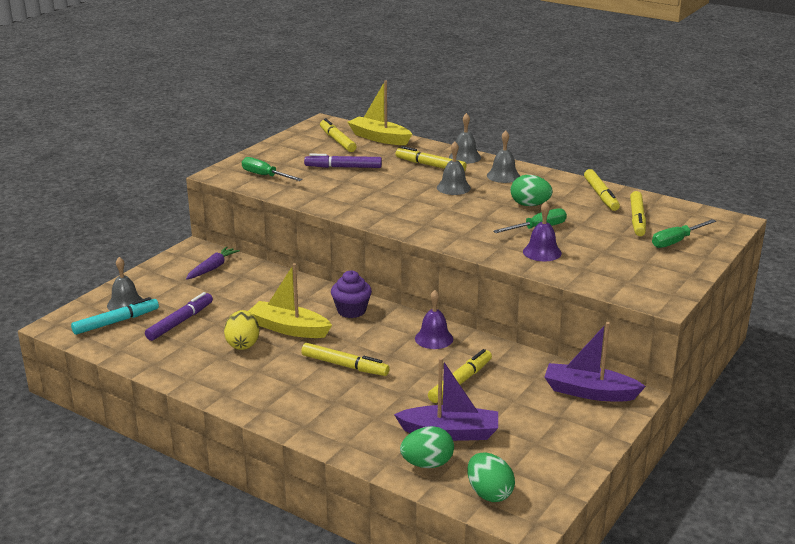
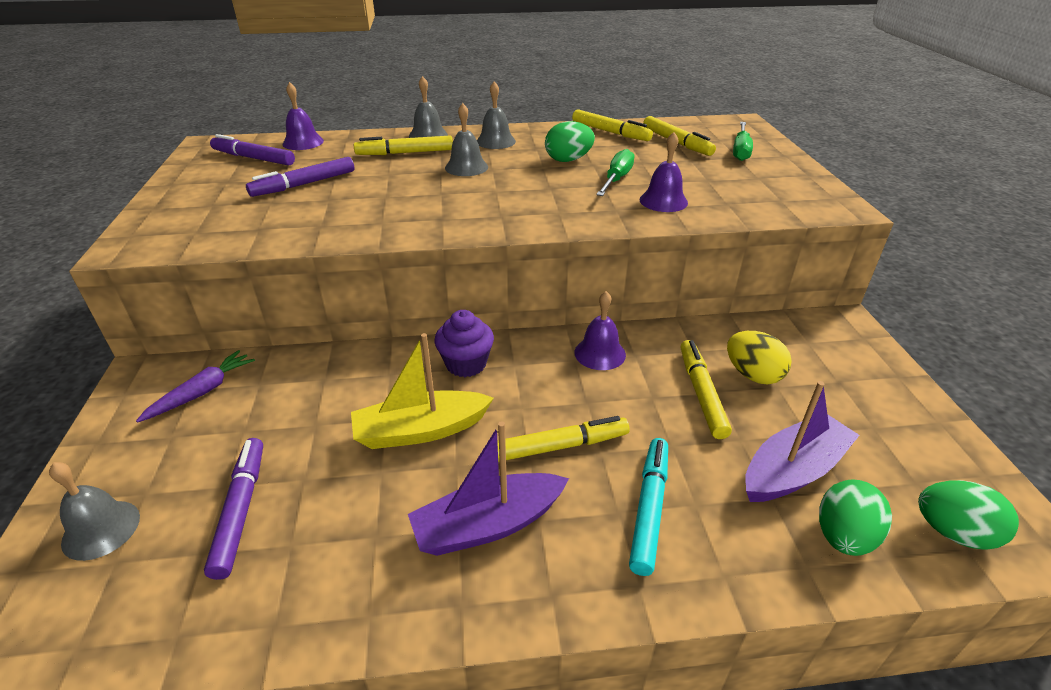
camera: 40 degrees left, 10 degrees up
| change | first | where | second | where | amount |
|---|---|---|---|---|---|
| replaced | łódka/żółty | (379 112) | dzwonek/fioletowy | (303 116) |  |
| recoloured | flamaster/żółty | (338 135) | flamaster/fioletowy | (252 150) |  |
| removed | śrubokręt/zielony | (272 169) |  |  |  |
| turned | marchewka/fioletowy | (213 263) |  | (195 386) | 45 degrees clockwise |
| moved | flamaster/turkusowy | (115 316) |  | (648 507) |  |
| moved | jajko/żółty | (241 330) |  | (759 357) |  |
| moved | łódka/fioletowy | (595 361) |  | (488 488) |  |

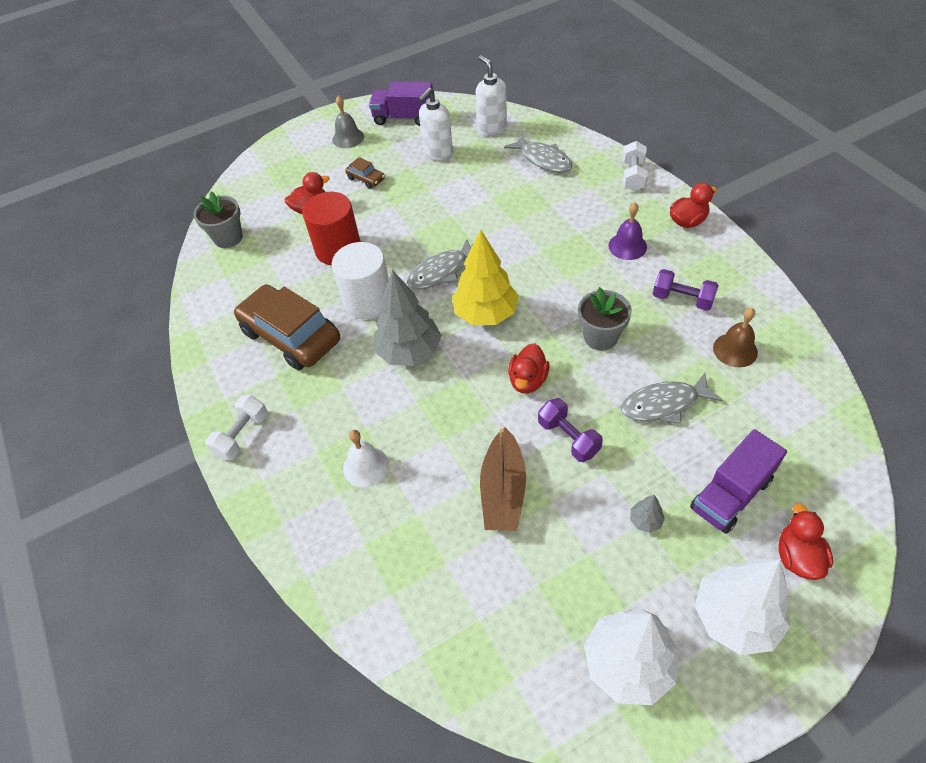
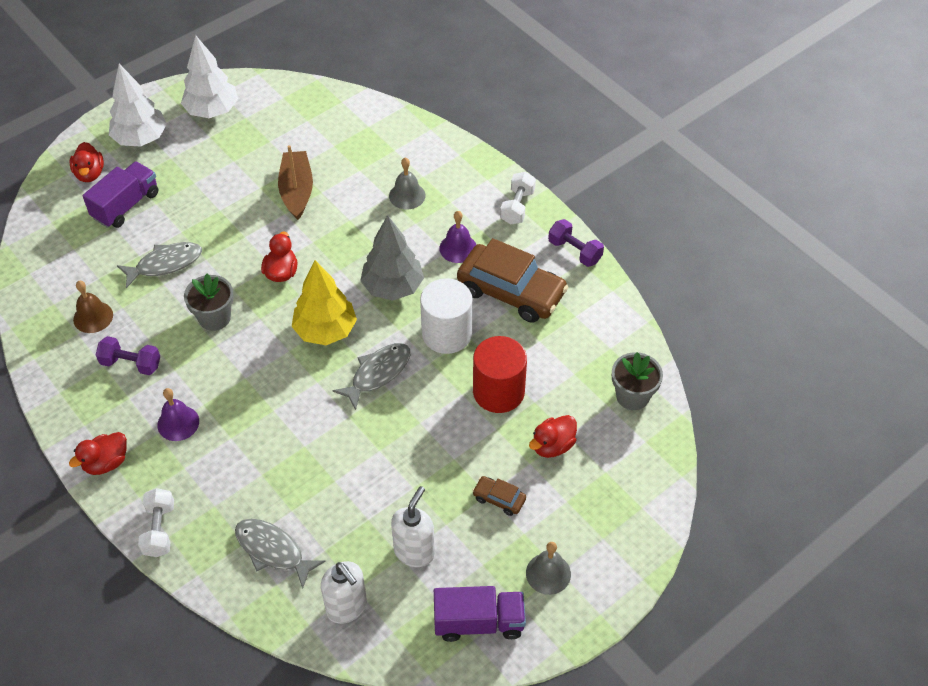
camera: 165 degrees right, 0 degrees up
| change | first | where | second | where | amount |
|---|---|---|---|---|---|
| moved | hantel/fioletowy | (570 430) |  | (576 243) |  |
| recoloured | dzwonek/biały | (366 459) | dzwonek/szary | (407 184) |  |
| removed | drzewko/szary | (647 514) |  |  |  |
| added |  |  | dzwonek/fioletowy | (457 237) |  |

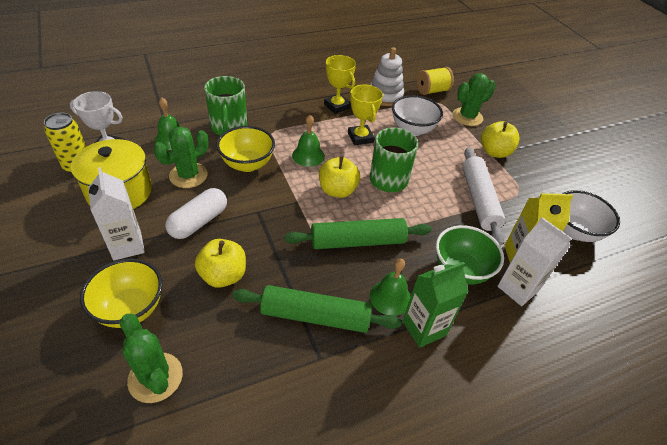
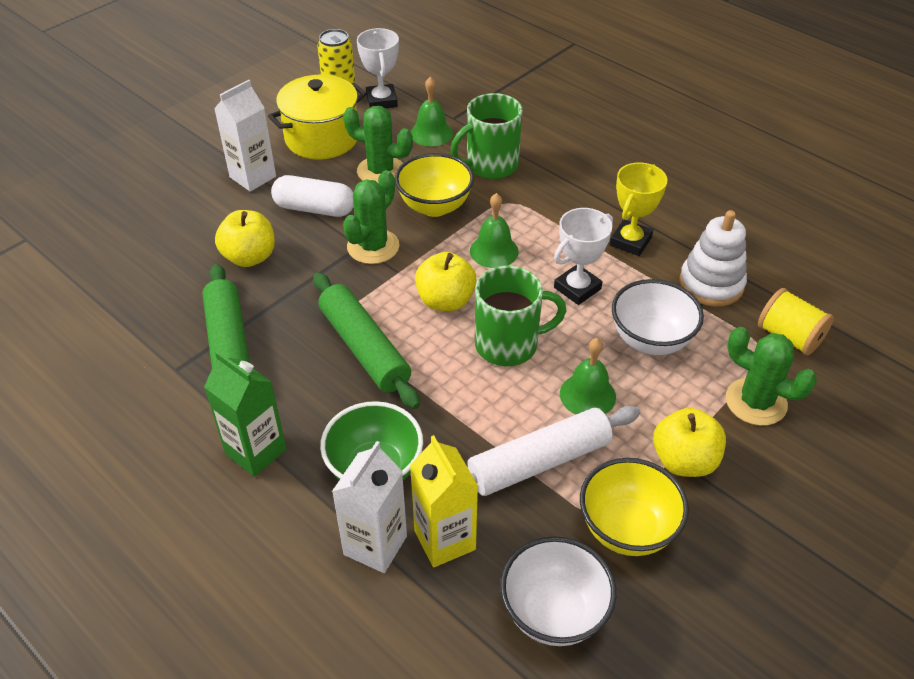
camera: 70 degrees right, 0 degrees up
| change | first | where | second | where | amount |
|---|---|---|---|---|---|
| recoloured | puchar/żółty | (365 115) | puchar/biały | (583 256) |  |
| moved | miska/żółty | (121 293) |  | (634 507) |  |
| moved | dzwonek/zielony | (390 287) |  | (588 376) |  |
| moved | kaktus/zielony | (151 358) |  | (371 217) |  |

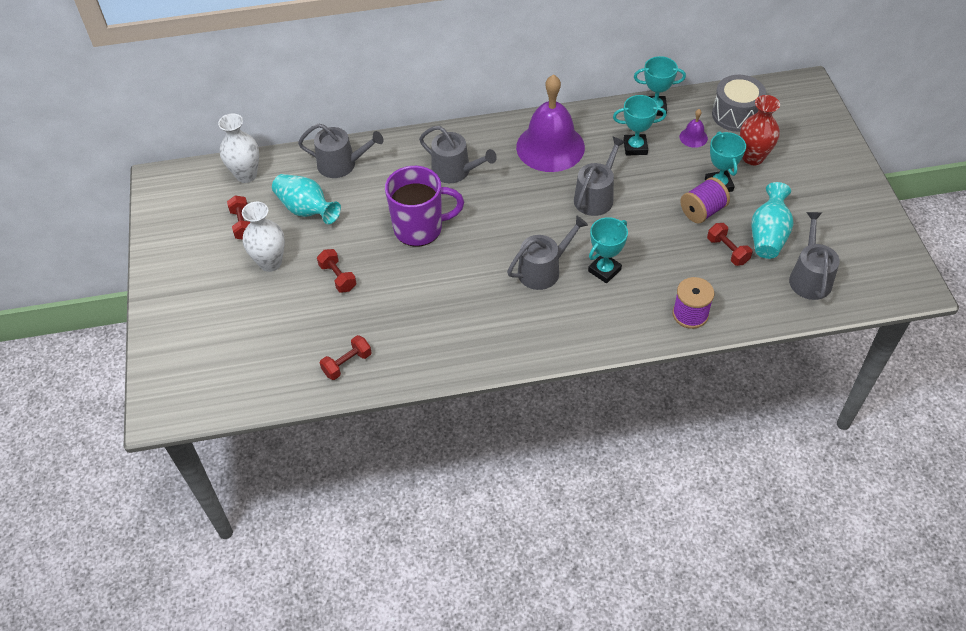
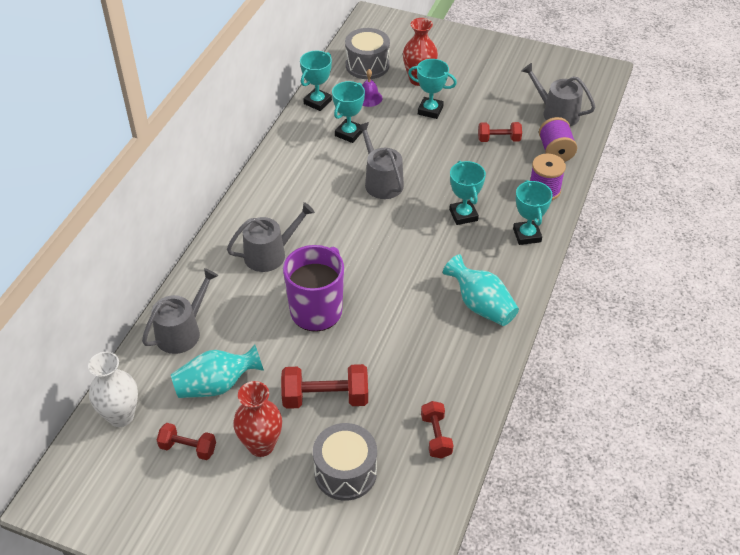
camera: 60 degrees left, 5 degrees down
| change | first | where | second | where | amount |
|---|---|---|---|---|---|
| removed | dzwonek/fioletowy | (550 123) |  |  |  |
| moved | szpulka/fioletowy | (705 200) |  | (558 139) |  |
| moved | wazon/turkusowy | (772 220) |  | (481 290) |  |
| recoloured | wazon/biały | (263 237) | wazon/czerwony | (257 419) |  |
| removed | konewka/szary | (547 253) |  |  |  |
| resized | hantel/czerwony | (337 271) |  | (324 386) | x1.62 |
| added |  |  | puchar/turkusowy | (533 212) |  |
| added |  |  | bęben/szary | (345 462) |  |

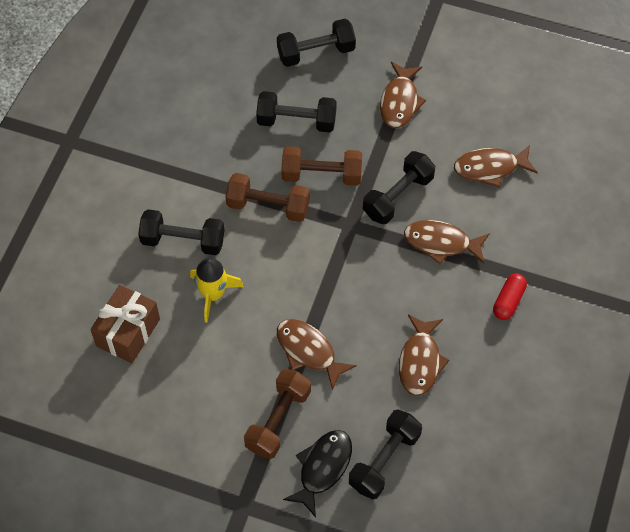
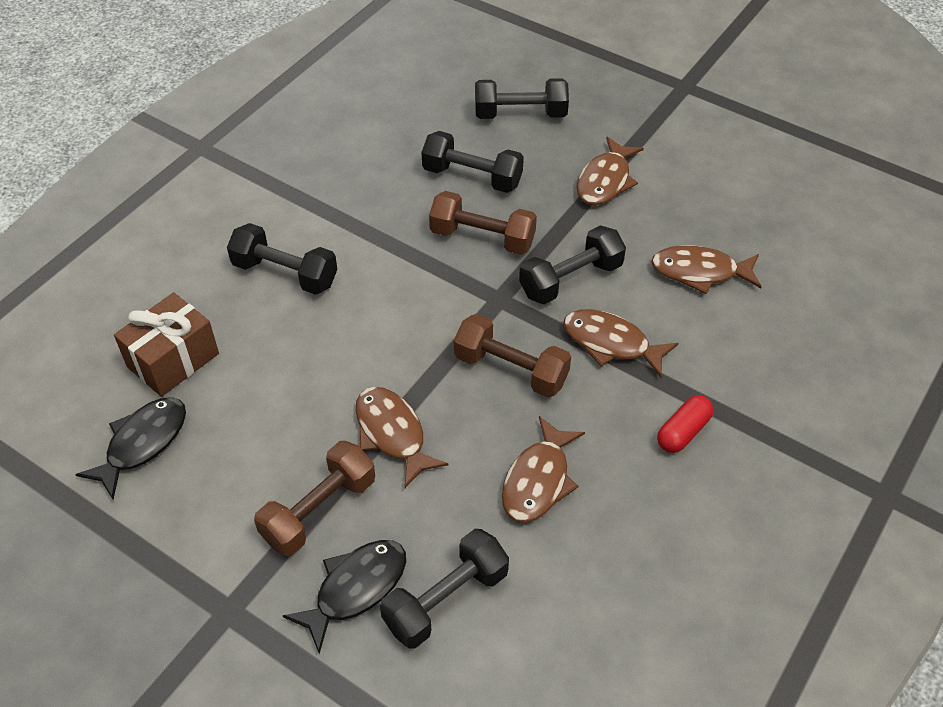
camera: 15 degrees right, 10 degrees down
| change | first | where | second | where | amount |
|---|---|---|---|---|---|
| moved | hantel/brązowy | (267 197) |  | (512 356) |  |
| removed | rakieta/żółty | (217 290) |  |  |  |
| added |  |  | ryba/czarny | (130 448) |  |

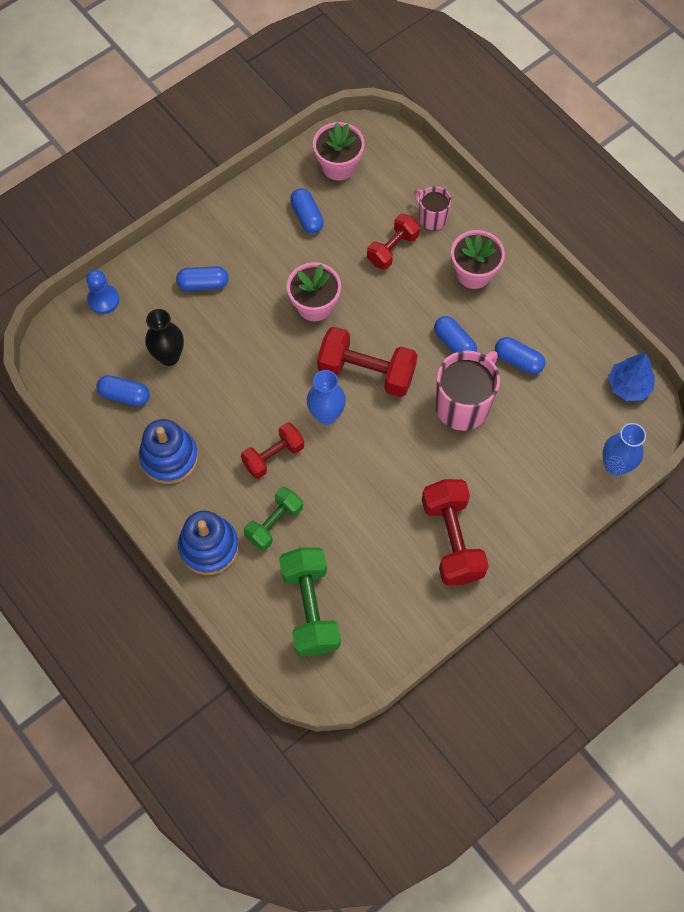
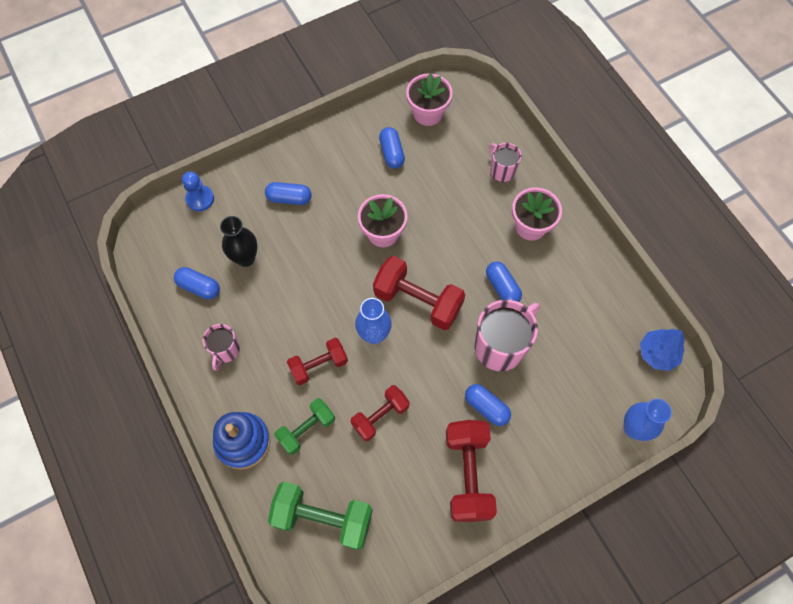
camera: 10 degrees right, 0 degrees up
| change | first | where | second | where | amount |
|---|---|---|---|---|---|
| moved | hantel/czerwony | (393 242) |  | (380 413) |  |
| moved | kapsułka/niebieski | (520 355) |  | (488 405) |  |
| replaced | zabawka nakładanka/niebieski | (168 451) | kubek/różowy | (221 347) |  |
| turned | hantel/zielony | (310 601) |  | (320 516) | 75 degrees counterclockwise |

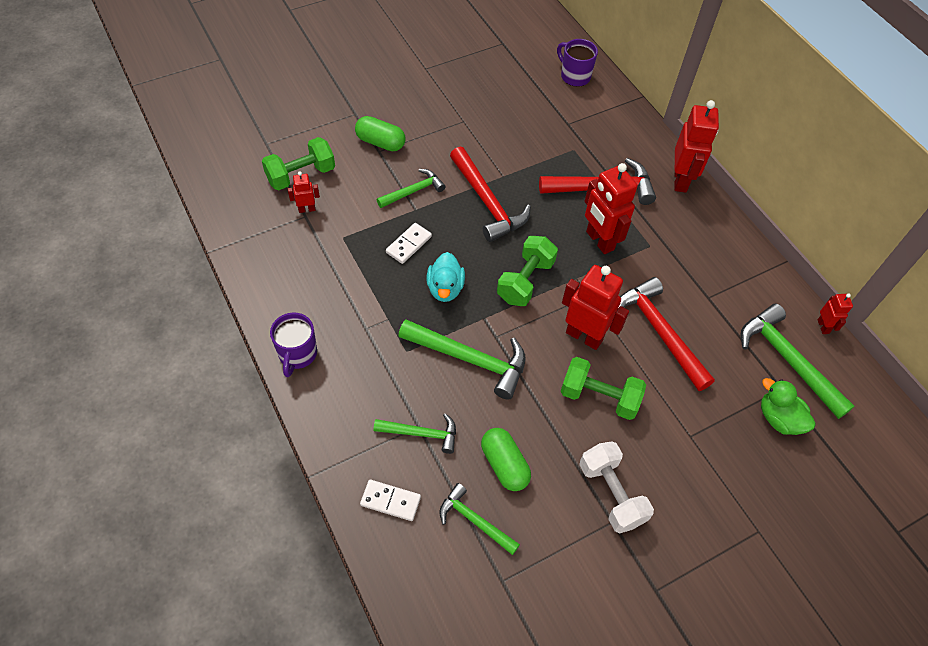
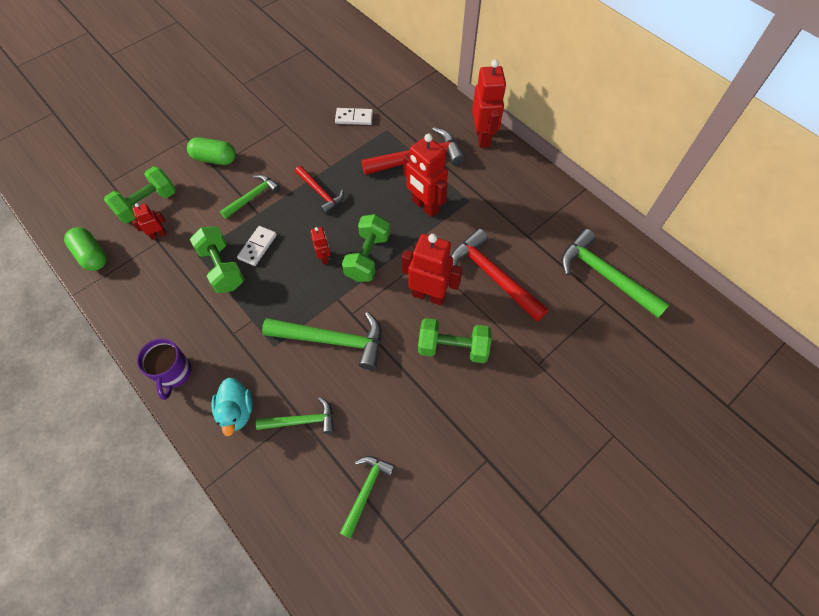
camera: 10 degrees left, 5 degrees up
| change | first | where | second | where | amount |
|---|---|---|---|---|---|
| removed | kubek/fioletowy | (577 63) |  |  |  |
| resized | młotek/czerwony | (490 194) |  | (319 190) | x0.60 |
| moved | kaczka/turkusowy | (446 277) |  | (232 407) |  |
| moved | robot/czerwony | (835 313) |  | (320 246) |  |
| removed | kaczka/zielony | (788 406) |  |  |  |
| moved | kapsułka/zielony | (506 459) |  | (85 249) |  |
| removed | hantel/biały | (616 487) |  |  |  |
| moved | kostka domina/biały | (390 500) |  | (354 116) |  |
| turned | młotek/zielony | (480 519) |  | (367 497) | 90 degrees clockwise |
| added |  |  | hantel/zielony | (217 259) |  |

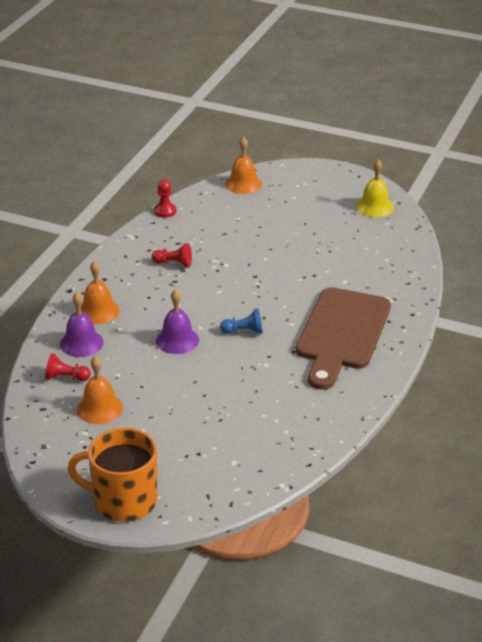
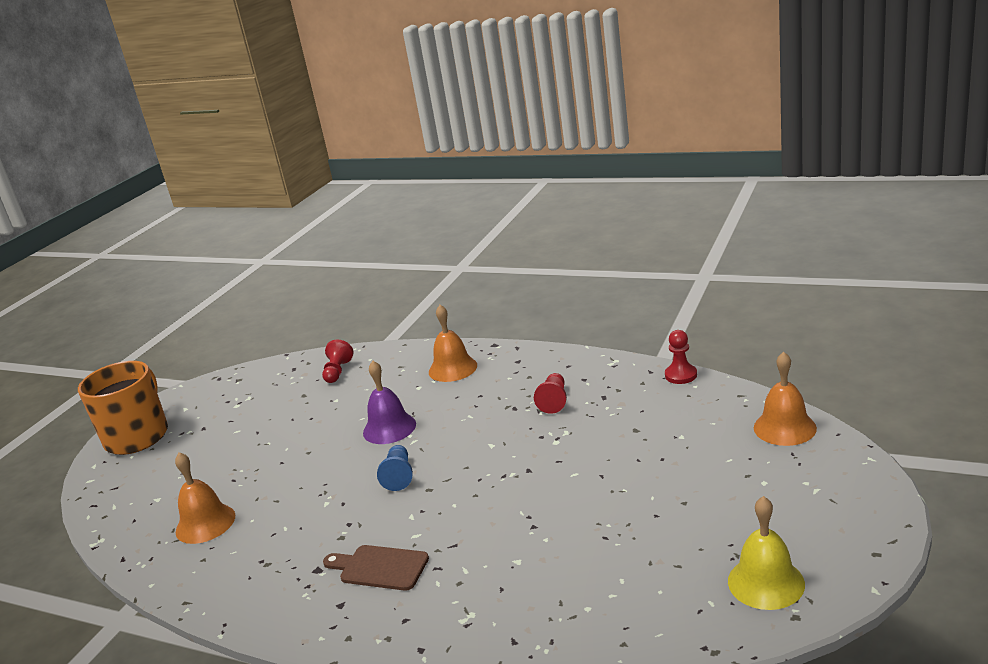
camera: 95 degrees right, 10 degrees down
| change | first | where | second | where | amount |
|---|---|---|---|---|---|
| resized | deska do krojenia/brązowy | (343 338) |  | (376 568) | x0.45 |
| removed | dzwonek/fioletowy | (81 324) |  |  |  |
| moved | dzwonek/pomarańczowy | (100 390) |  | (205 498) |  |

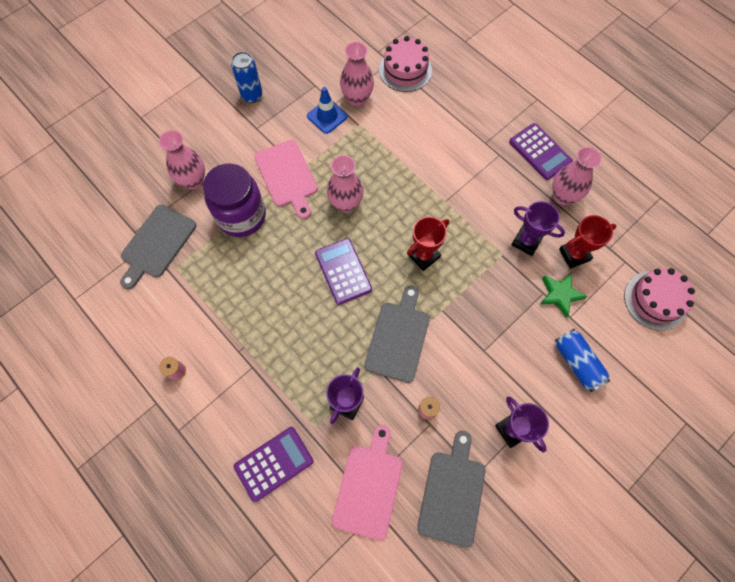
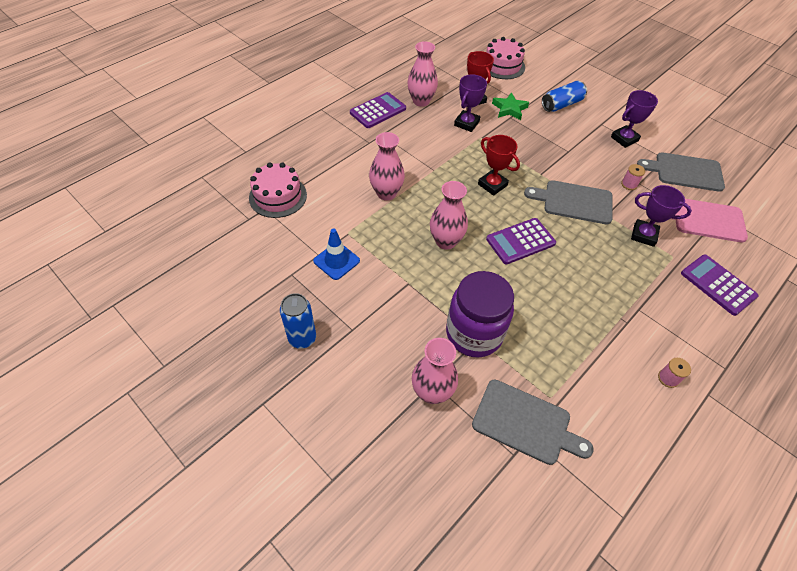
camera: 95 degrees left, 15 degrees down
| change | first | where | second | where | amount |
|---|---|---|---|---|---|
| moved | wazon/różowy | (357 74) |  | (387 166) |  |
| removed | deska do krojenia/różowy | (286 179) |  |  |  |

